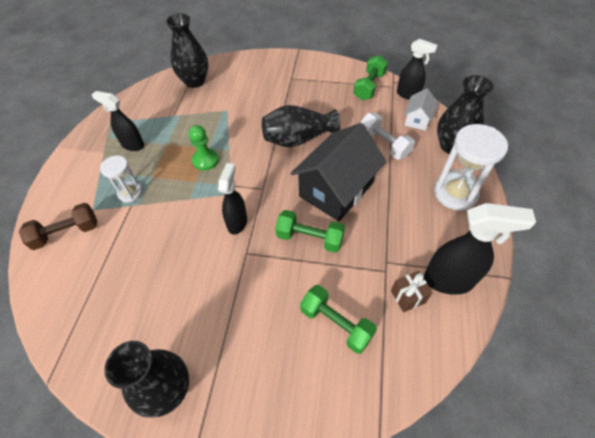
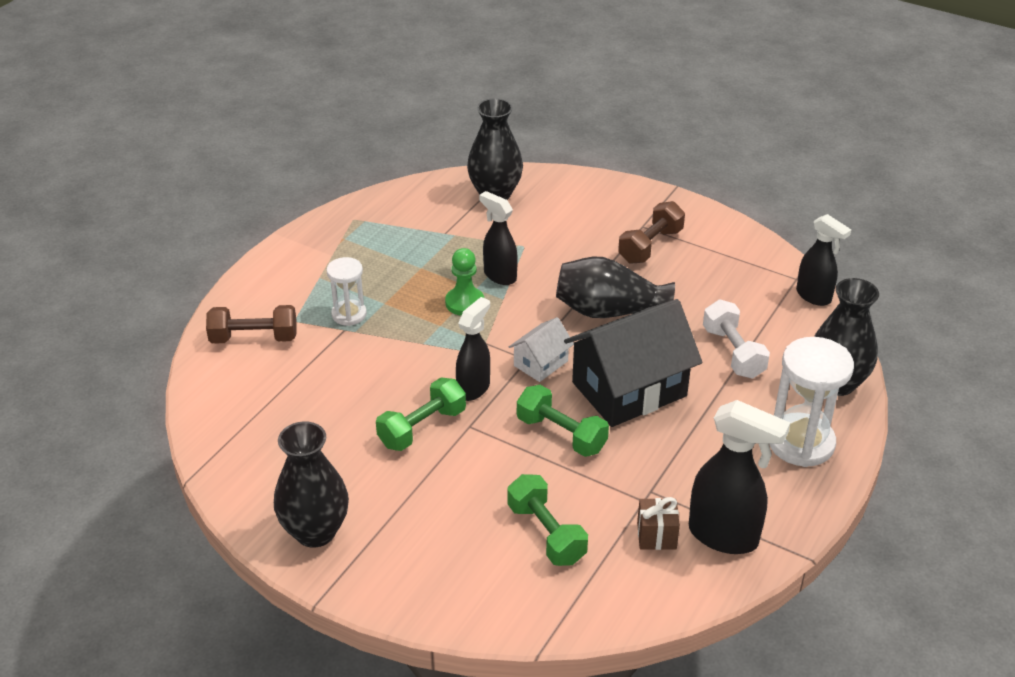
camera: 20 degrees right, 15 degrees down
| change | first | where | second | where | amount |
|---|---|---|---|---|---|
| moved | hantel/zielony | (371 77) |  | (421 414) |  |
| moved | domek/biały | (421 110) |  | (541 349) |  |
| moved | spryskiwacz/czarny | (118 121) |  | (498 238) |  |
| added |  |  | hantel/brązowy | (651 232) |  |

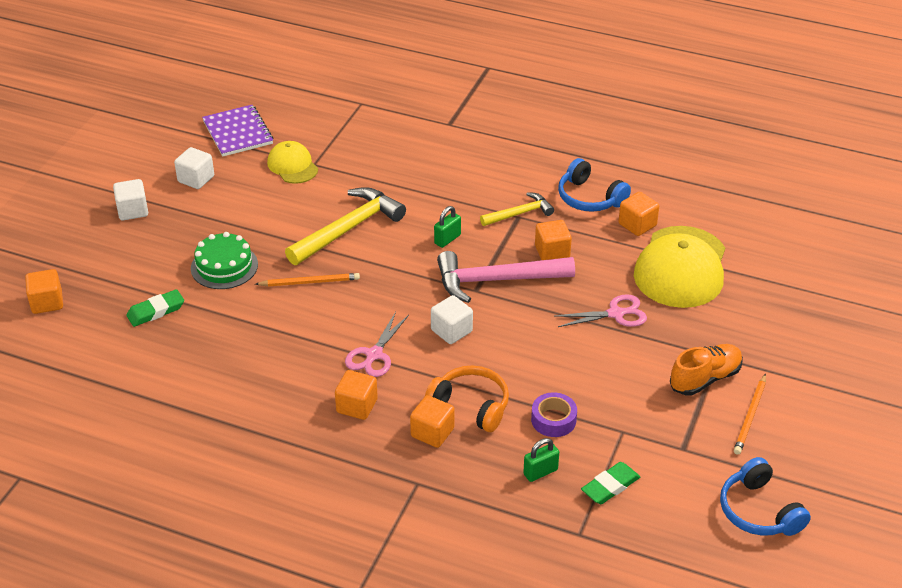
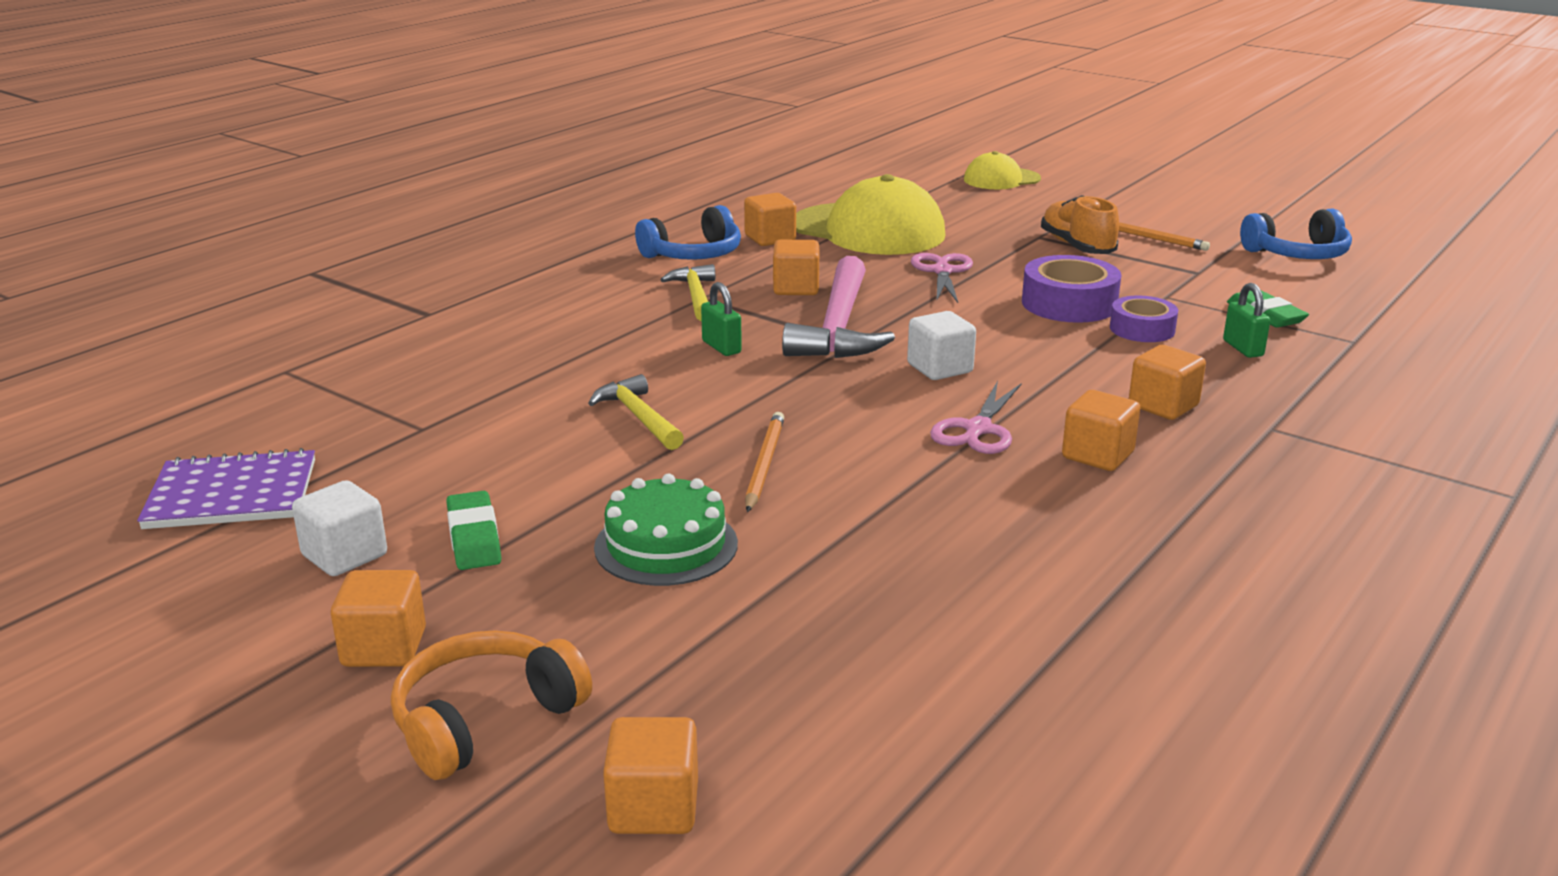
camera: 75 degrees left, 15 degrees down
| change | first | where | second | where | amount |
|---|---|---|---|---|---|
| moved | czapka/żółty | (292 162) |  | (1002 170) |  |
| recoloured | sześcian/biały | (130 199) | sześcian/pomarańczowy | (378 618) |  |
| resized | młotek/żółty | (345 226) |  | (636 412) | x0.57 |
| moved | gumka do mazania/zielony | (155 308) |  | (474 530) |  |
| turned | nożyczki/różowy | (377 344) |  | (976 417) | 75 degrees clockwise |
| moved | słuchawki/pomarańczowy | (467 398) |  | (491 705) |  |
| added |  |  | taśma klejąca/fioletowy | (1071 289) |  |

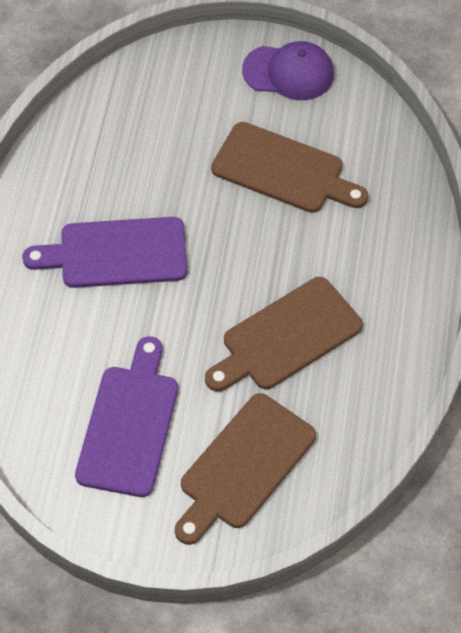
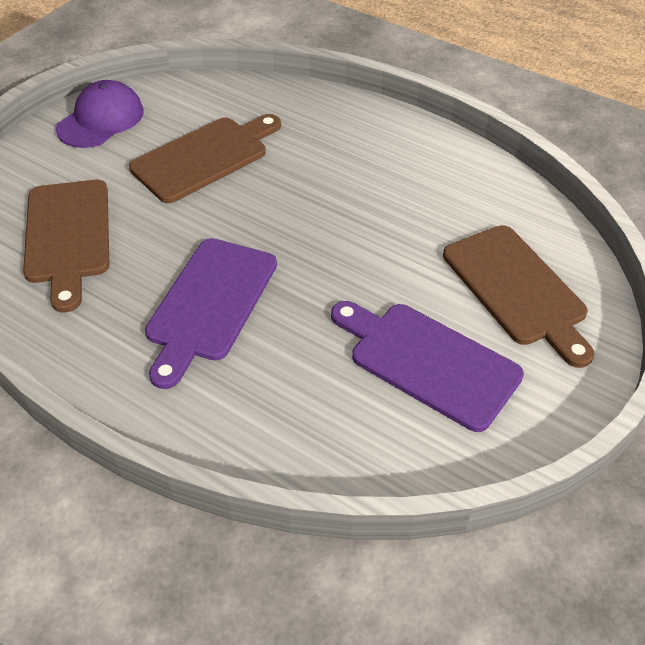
camera: 65 degrees left, 10 degrees down
| change | first | where | second | where | amount |
|---|---|---|---|---|---|
| moved | deska do krojenia/brązowy | (284 334) |  | (66 246) |  |

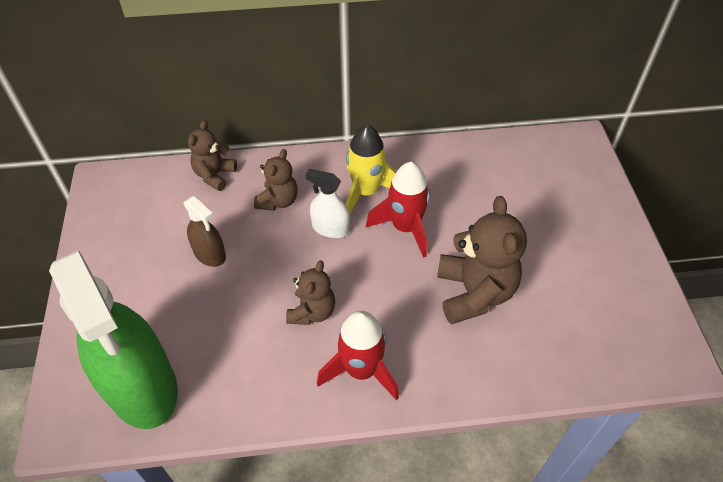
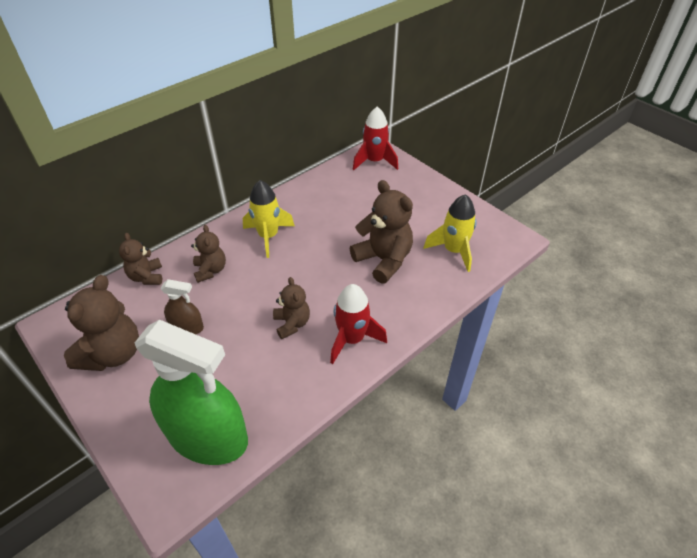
camera: 35 degrees left, 5 degrees down
| change | first | where | second | where | amount |
|---|---|---|---|---|---|
| moved | rakieta/czerwony | (398 210) |  | (375 138) |  |
| removed | spryskiwacz/biały | (327 203) |  |  |  |
| added |  |  | rakieta/żółty | (450 233) |  |
| added |  |  | miś/brązowy | (101 323) |  |

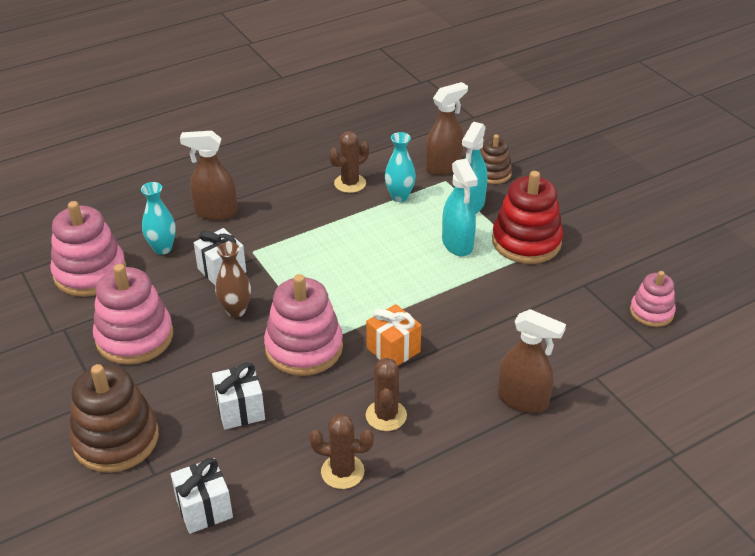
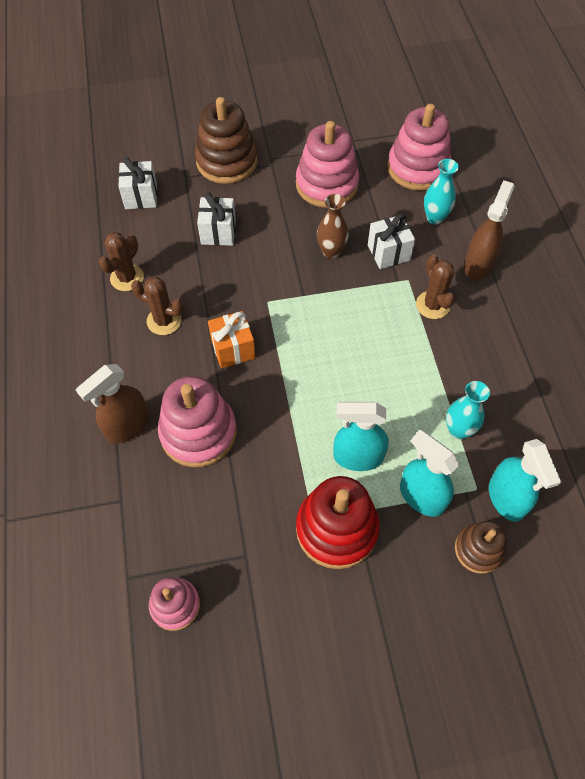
camera: 110 degrees right, 20 degrees up
| change | first | where | second | where | amount |
|---|---|---|---|---|---|
| recoloured | spryskiwacz/brązowy | (447 128) | spryskiwacz/turkusowy | (525 480) |  |
| moved | kaktus/brązowy | (349 162) |  | (435 286) |  |
| moved | zabawka nakładanka/różowy | (303 325) |  | (197 421) |  |

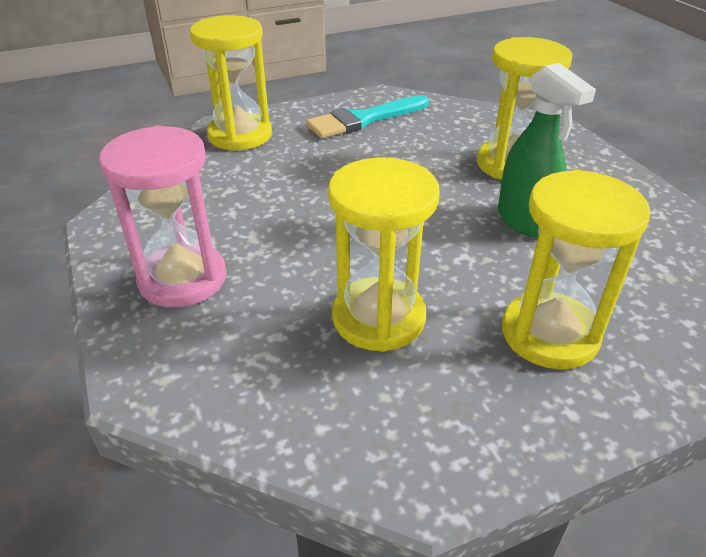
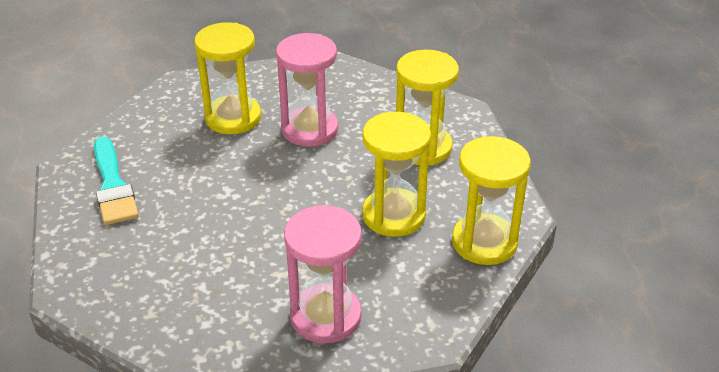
camera: 80 degrees left, 0 degrees up
| change | first | where | second | where | amount |
|---|---|---|---|---|---|
| moved | klepsydra/żółty | (231 83) |  | (491 200) |  |
| replaced | spryskiwacz/zielony | (547 150) | klepsydra/różowy | (307 90) |  |

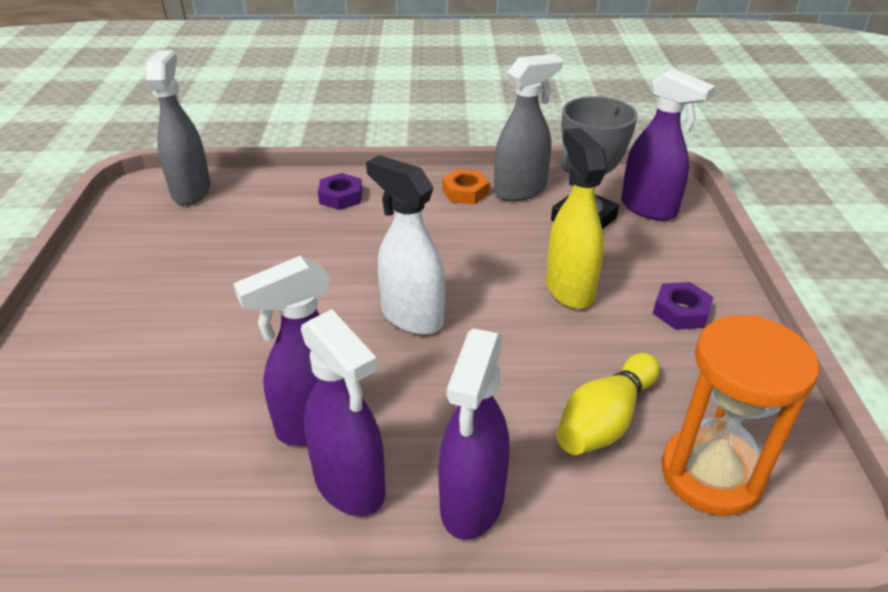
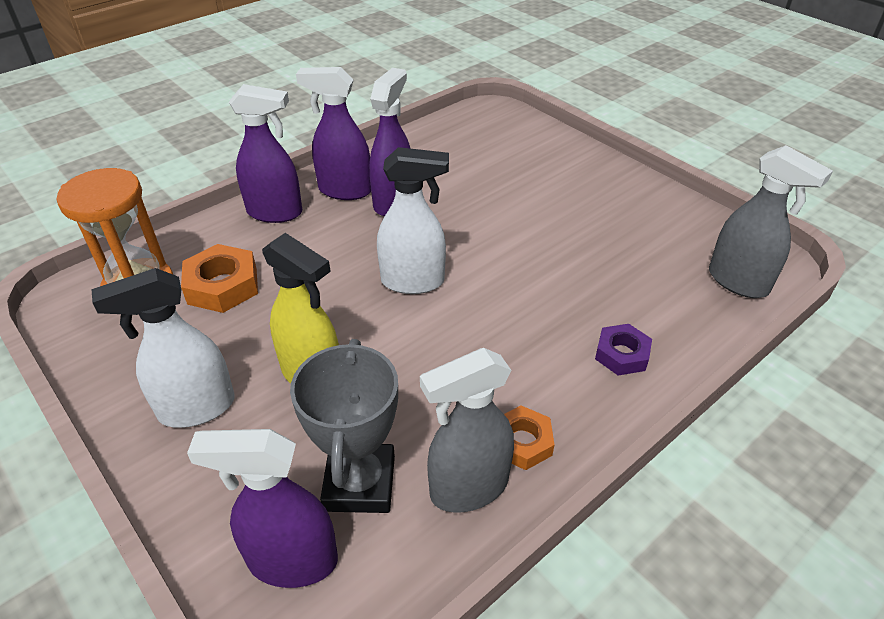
camera: 140 degrees right, 5 degrees up
| change | first | where | second | where | amount |
|---|---|---|---|---|---|
| turned | spryskiwacz/szary | (528 127) |  | (467 430) | 45 degrees clockwise |
| replaced | nakrętka/fioletowy | (683 306) | spryskiwacz/biały | (163 347) |  |
| turned | spryskiwacz/fioletowy | (473 434) |  | (265 153) | 120 degrees clockwise |
| replaced | kręgiel/żółty | (608 404) | nakrętka/pomarańczowy | (219 278) |  |

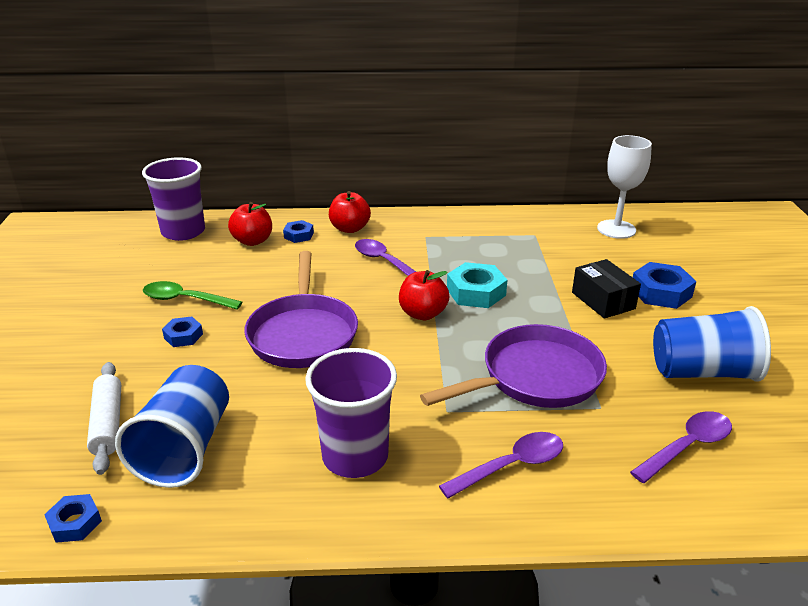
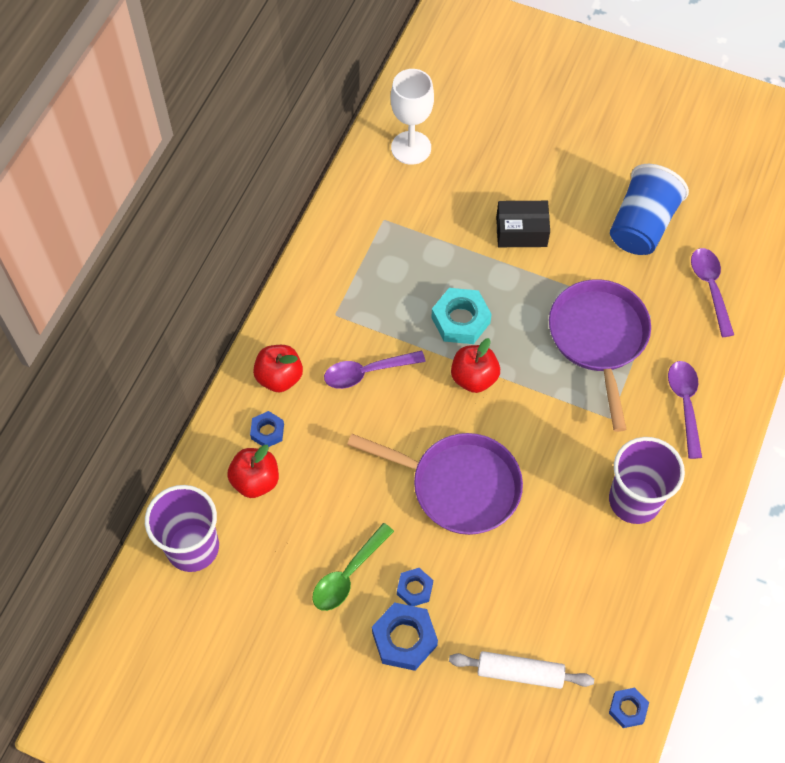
camera: 65 degrees left, 30 degrees up
| change | first | where | second | where | amount |
|---|---|---|---|---|---|
| moved | nakrętka/niebieski | (665 285) |  | (405 636) |  |
| removed | szklanka/niebieski | (172 426) |  |  |  |

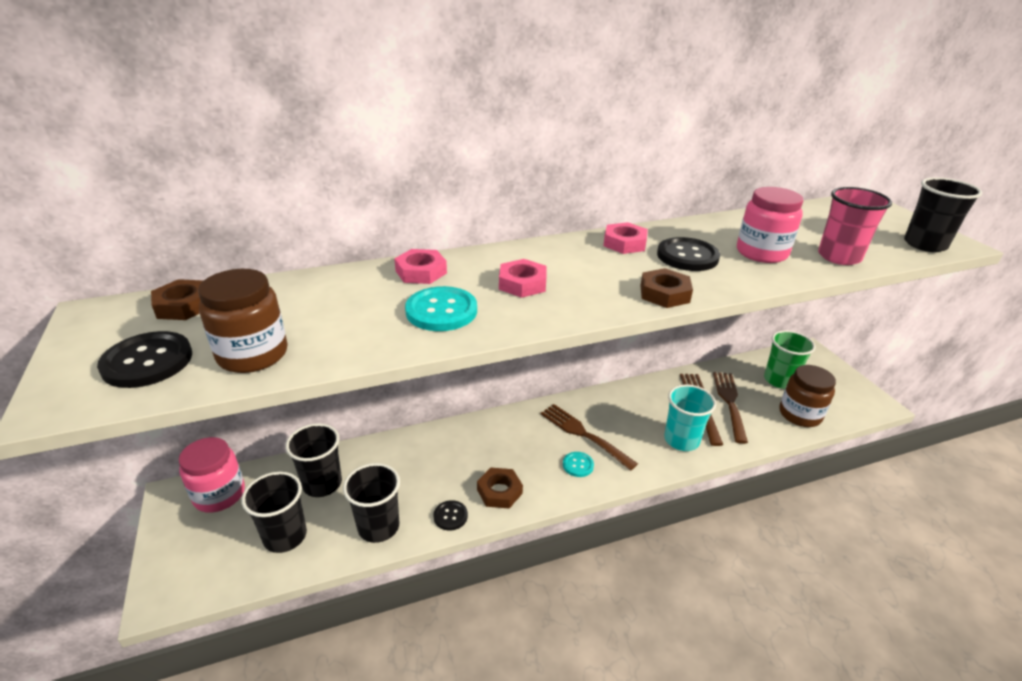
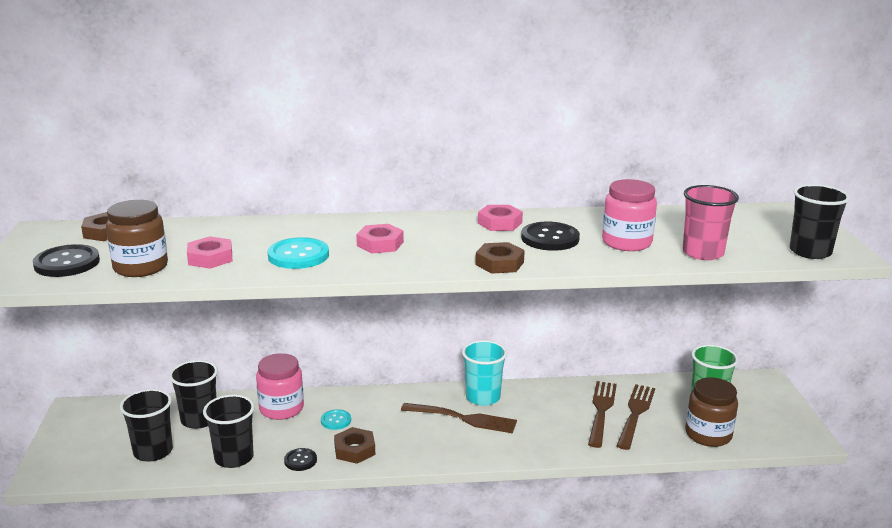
camera: 15 degrees right, 10 degrees down
| change | first | where | second | where | amount |
|---|---|---|---|---|---|
| moved | nakrętka/różowy | (420 266) |  | (209 252) |  |
| moved | szklanka/turkusowy | (690 417) |  | (484 373) |  |
| turned | widelec/brązowy | (589 437) |  | (459 418) | 135 degrees clockwise |
| moved | słoik/różowy | (212 475) |  | (280 386) |  |
| moved | guzik/turkusowy | (578 464) |  | (336 419) |  |

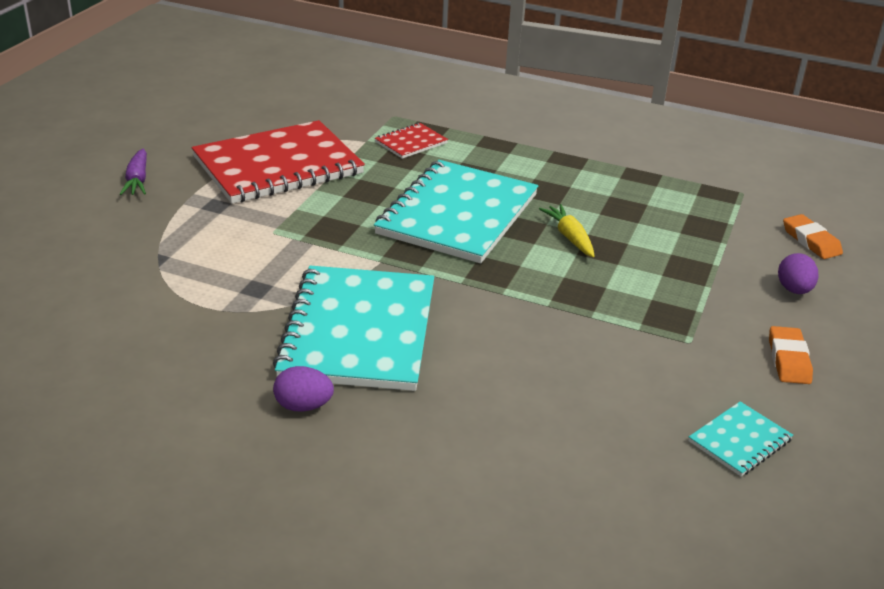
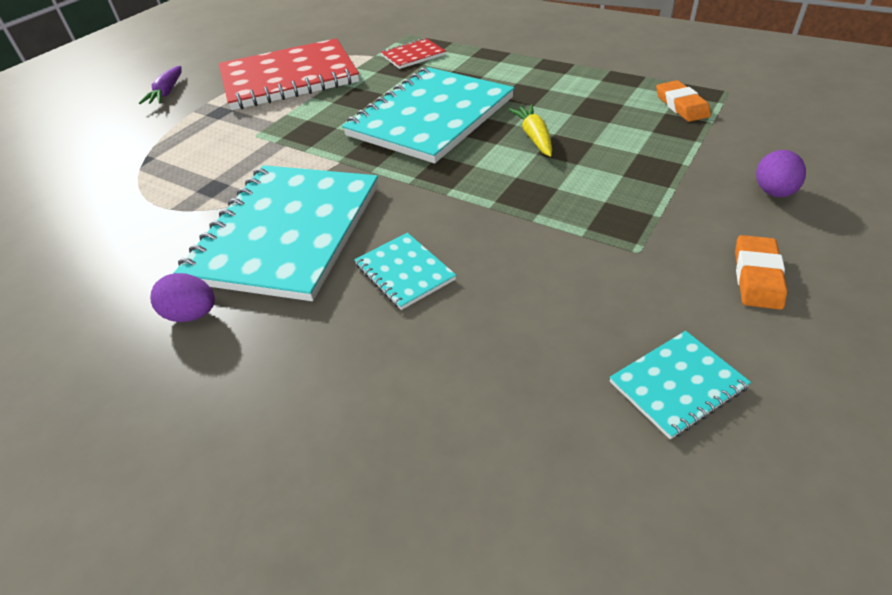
camera: 15 degrees right, 10 degrees up
| change | first | where | second | where | amount |
|---|---|---|---|---|---|
| moved | gumka do mazania/pomarańczowy | (813 236) |  | (683 101) |  |
| added |  |  | zeszyt/turkusowy | (405 271) |  |

